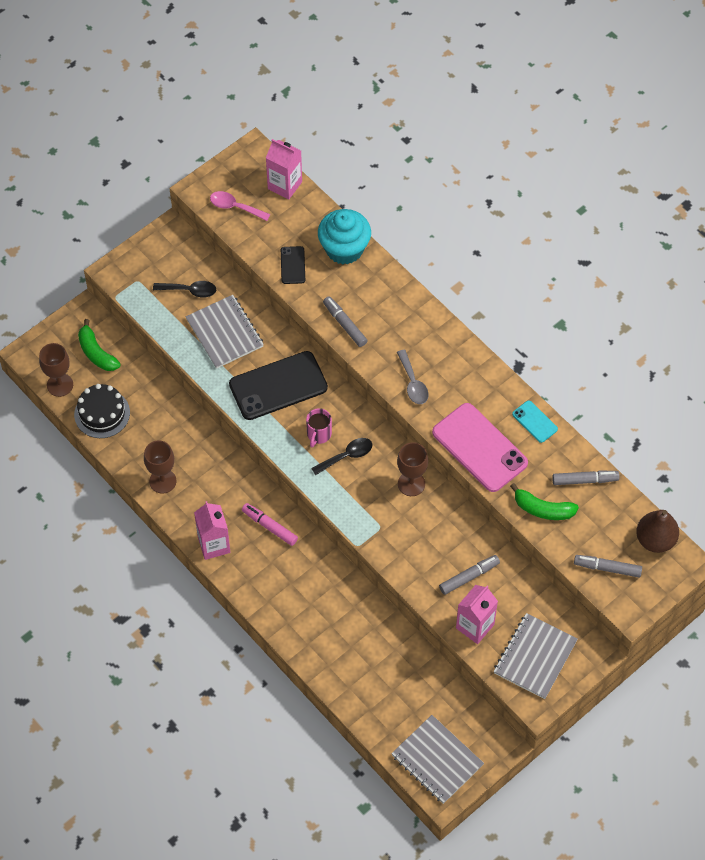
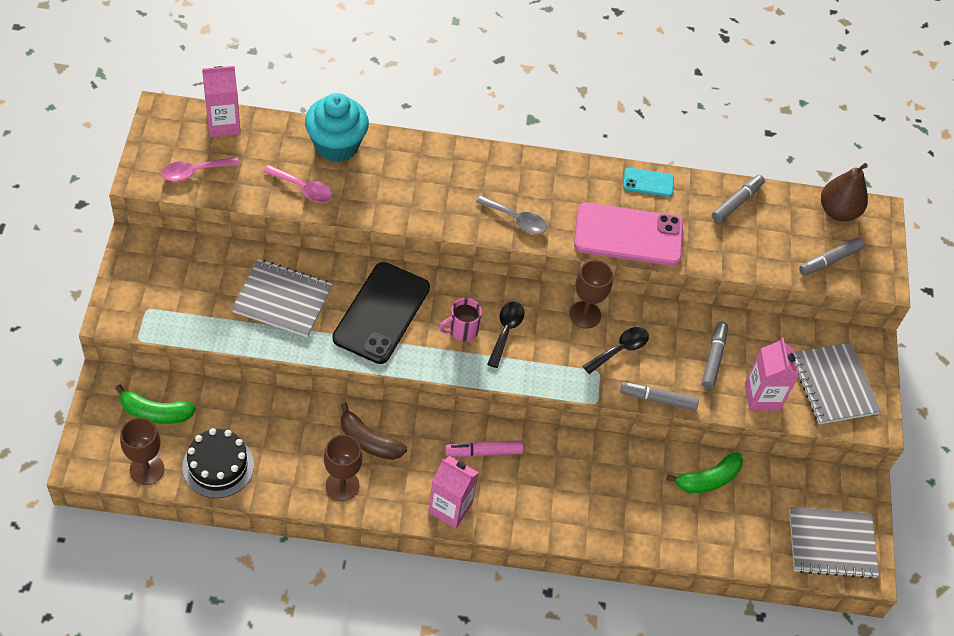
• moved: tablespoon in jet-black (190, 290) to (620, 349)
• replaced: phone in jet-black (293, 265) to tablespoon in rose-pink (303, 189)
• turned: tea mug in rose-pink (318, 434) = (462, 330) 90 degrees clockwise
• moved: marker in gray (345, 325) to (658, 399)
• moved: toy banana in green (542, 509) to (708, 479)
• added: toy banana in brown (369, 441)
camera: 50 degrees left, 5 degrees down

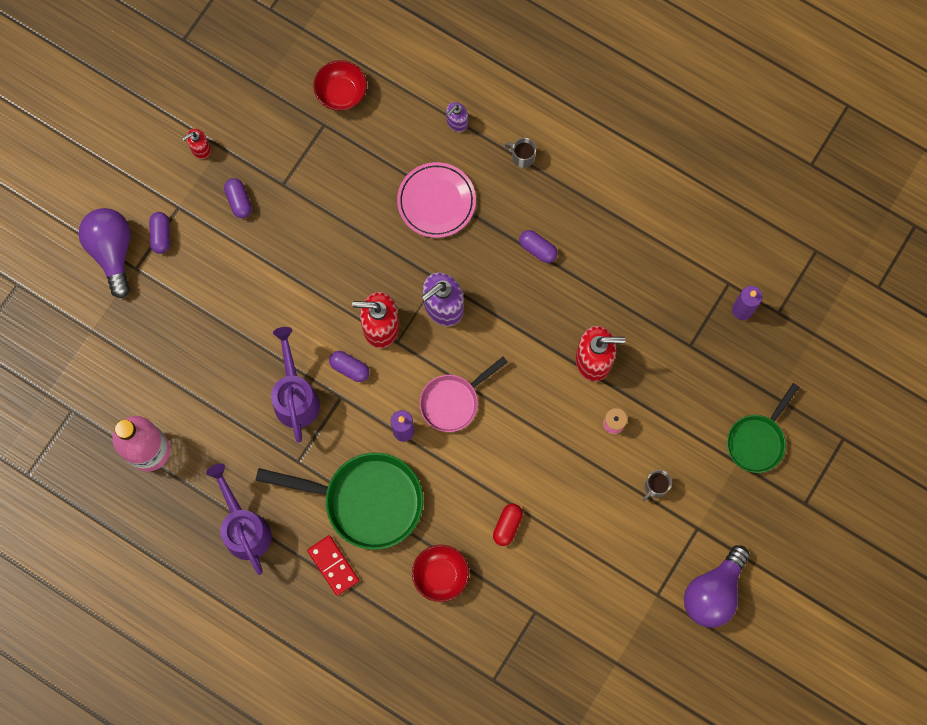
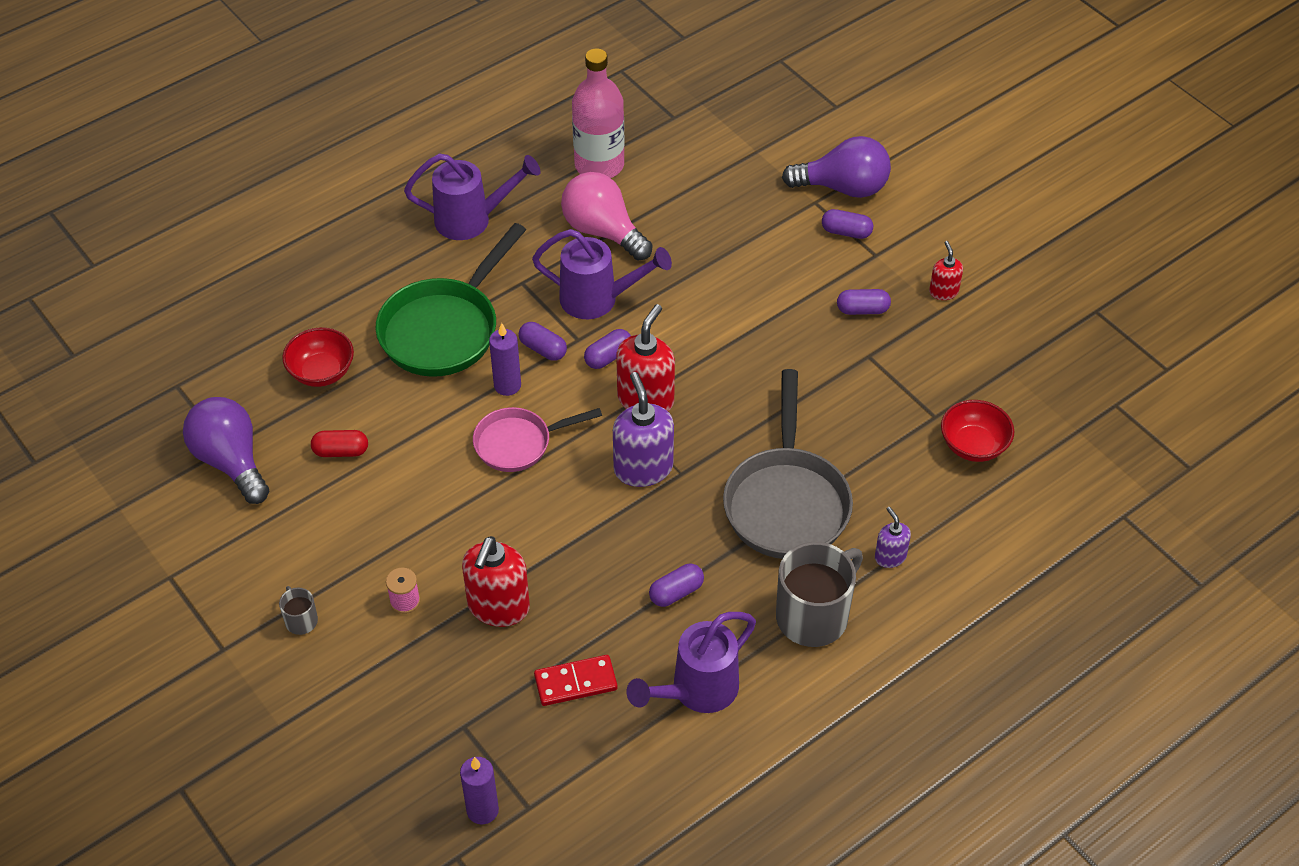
• moved: domino piece in scarlet (333, 565) to (575, 682)
• replaced: flat dish in rose-pink (436, 201) to skillet in gray (786, 502)
• turned: skillet in rose-pink (453, 401) = (519, 443) 90 degrees counterclockwise
• turned: capsule in scarlet (507, 525) = (341, 451) 45 degrees counterclockwise
• resized: tea mug in gray (522, 157) = (814, 616) x2.21
• moved: light bulb in purple (713, 592) to (231, 461)
• removed: skillet in green (757, 440)
• added: capsule in purple (543, 349)
• added: light bulb in rose-pink (603, 231)
• added: watering can in purple (697, 691)
camera: 110 degrees right, 25 degrees down

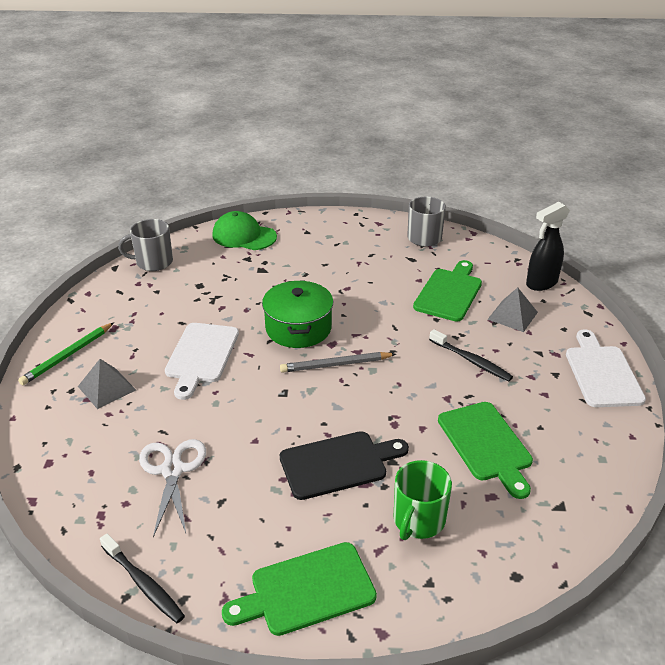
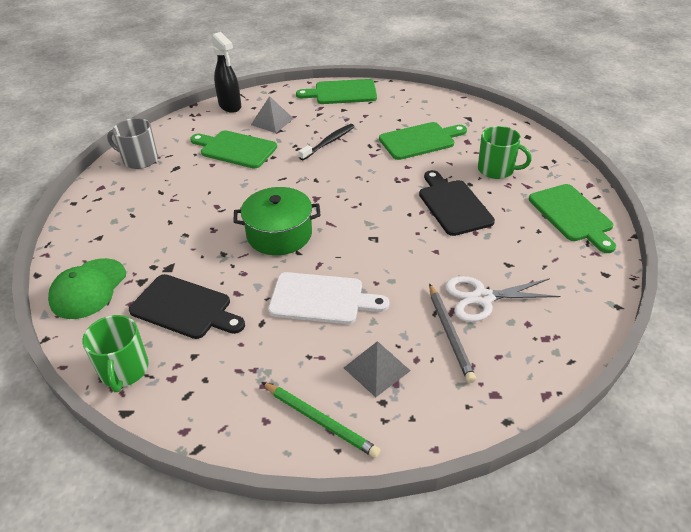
• removed: tooth brush in jet-black (144, 584)
• recoloured: tea mug in gray (153, 262) to tea mug in green (124, 370)
• moved: pencil in gray (336, 365) to (450, 334)
• recoloured: chopping board in pure white (602, 373) to chopping board in green (342, 93)
• added: chopping board in jet-black (185, 308)
camera: 90 degrees left, 5 degrees up

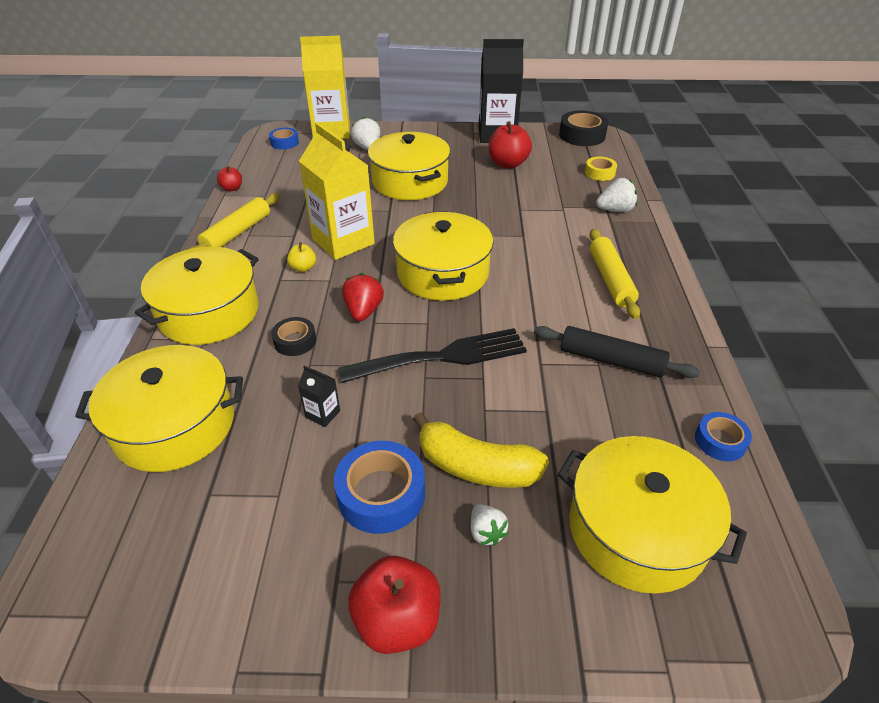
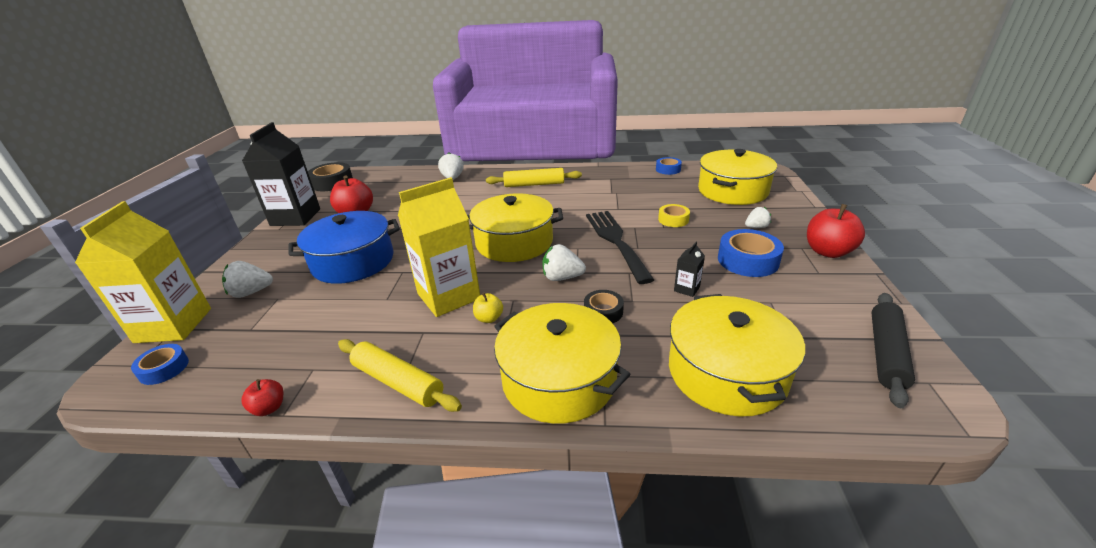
• recoloured: berry in scarlet (363, 311) to berry in pure white (562, 277)
• recoloured: stockpot in golden (410, 182) to stockpot in royal blue (353, 262)
• removed: toy banana in golden (476, 466)
• moved: pastry roller in jet-black (611, 360) to (886, 353)
• moved: sticky tape in golden (599, 173) to (673, 220)
camera: 85 degrees left, 10 degrees down

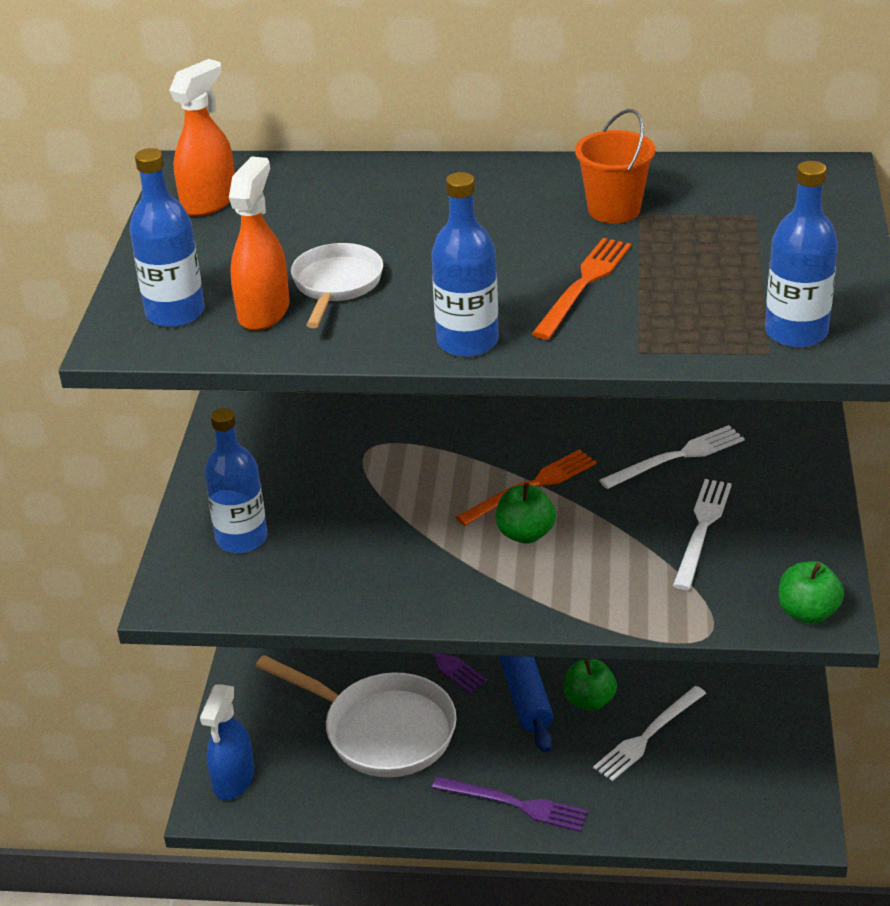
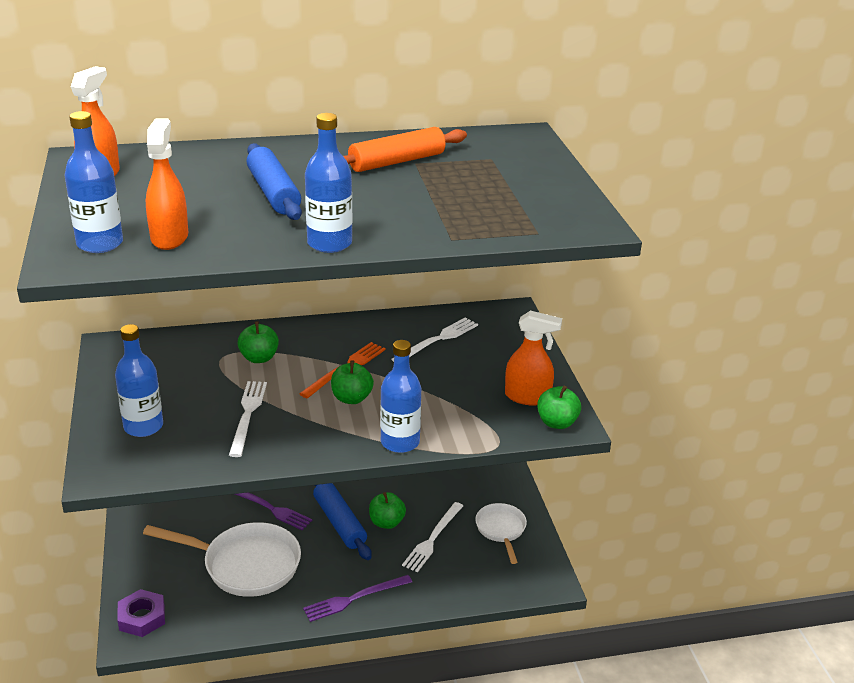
• replaced: spray cleaner in royal blue (233, 780) to hexagon nut in purple (142, 617)
• moved: skillet in pure white (336, 285) to (501, 530)
• turned: table fork in purple (515, 804) = (354, 598) 150 degrees clockwise
• removed: table fork in orange (583, 285)
• replaced: bucket in orange (614, 210) to pastry roller in orange (397, 162)
• moved: table fork in pure white (701, 529) to (247, 415)
• moved: drink bottle in royal blue (796, 332) to (400, 442)
• added: apple in green (259, 358)
• added: pastry roller in royal blue (273, 193)
• added: spray cleaner in orange (527, 397)
camera: 20 degrees left, 5 degrees down

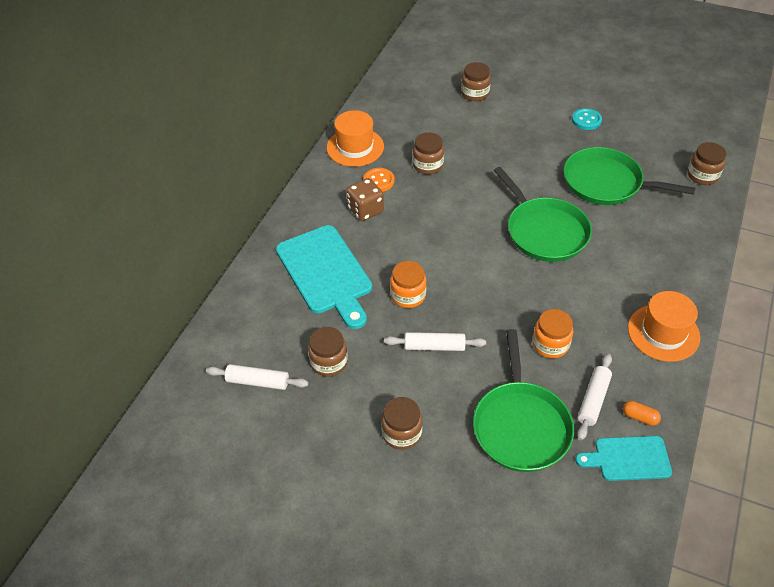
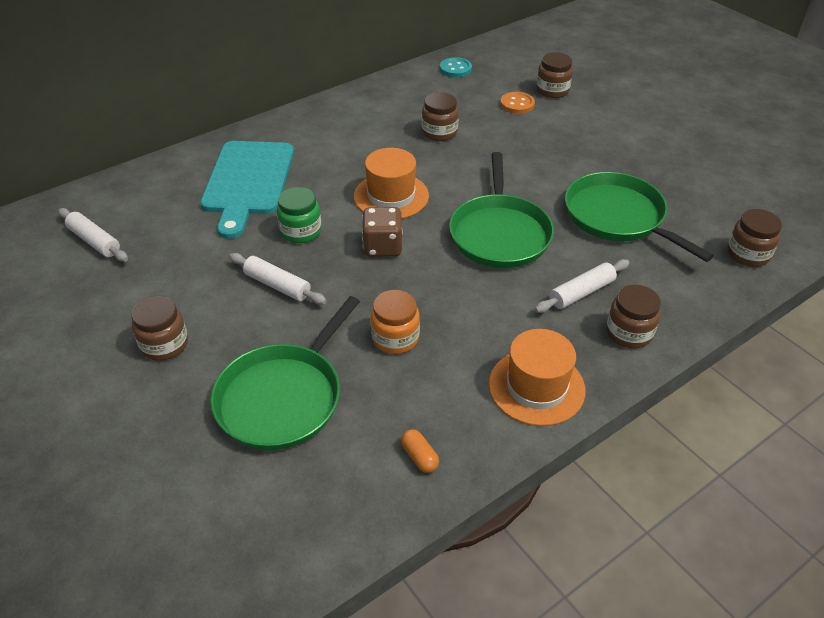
• moved: jam jar in brown (329, 362) to (629, 333)
• moved: top hat in orange (355, 147) to (391, 196)
• moved: dice in brown (365, 210) to (383, 246)
• moved: button in orange (379, 181) to (517, 104)
• recoloured: jam jar in orange (408, 295) to jam jar in green (301, 231)
• moved: button in teal (586, 120) to (455, 69)
• removed: chopping board in teal (628, 458)
• moved: pastry roller in pure white (593, 400) to (581, 292)
camera: 30 degrees right, 5 degrees down

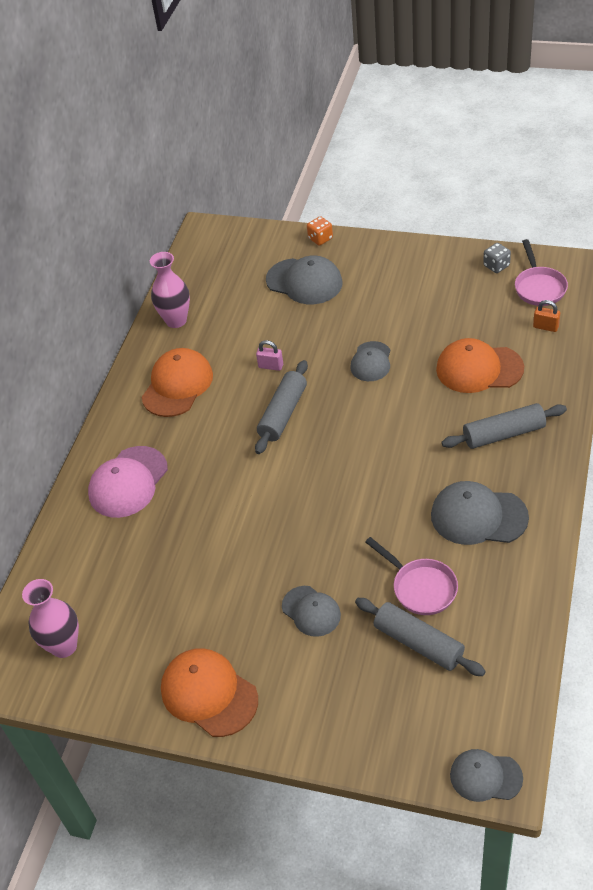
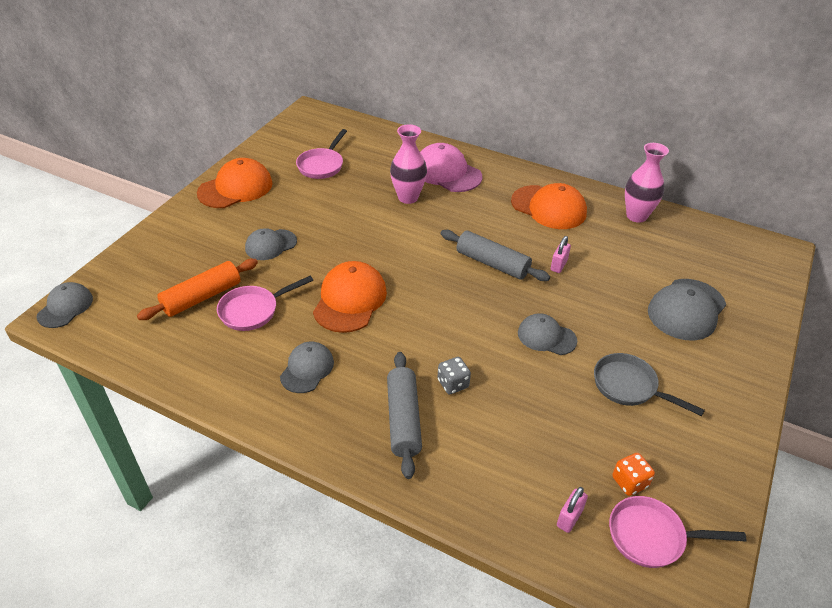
• moved: vase in rose-pink (64, 646) to (408, 197)
• moved: dice in orange (320, 239) to (629, 482)
• recoloured: pastry roller in gray (418, 643) to pastry roller in orange (202, 297)
• resized: peaked cap in gray (478, 516) = (307, 369) x0.63
• moved: peaked cap in orange (479, 369) to (350, 300)
• moved: dice in gray (496, 266) to (453, 384)
• recoloured: small lock in orange (545, 327) to small lock in rose-pink (569, 518)
• added: skillet in rose-pink (322, 165)
• added: skillet in gray (629, 387)
camera: 95 degrees right, 5 degrees down

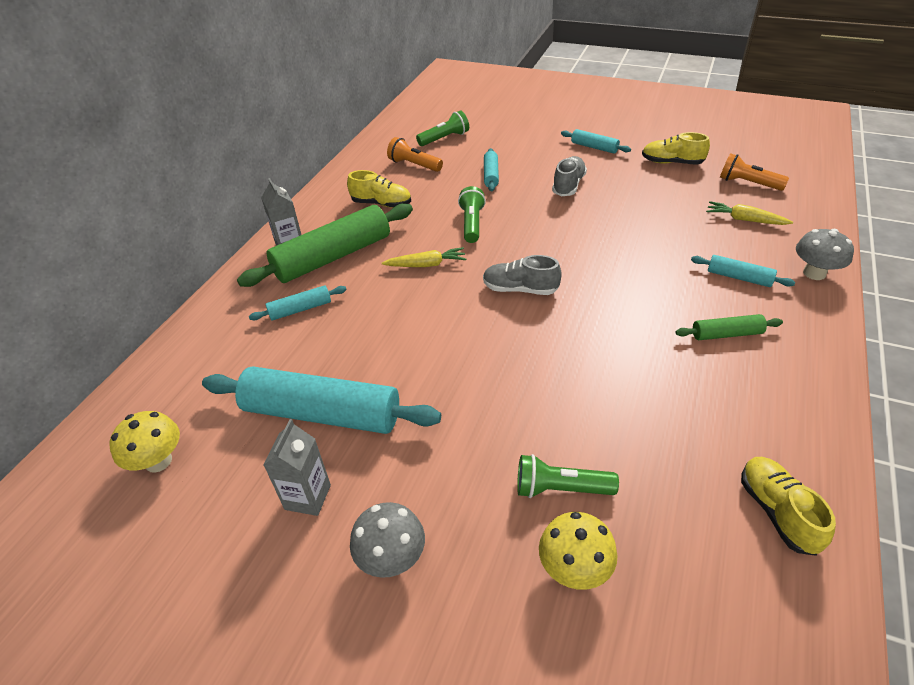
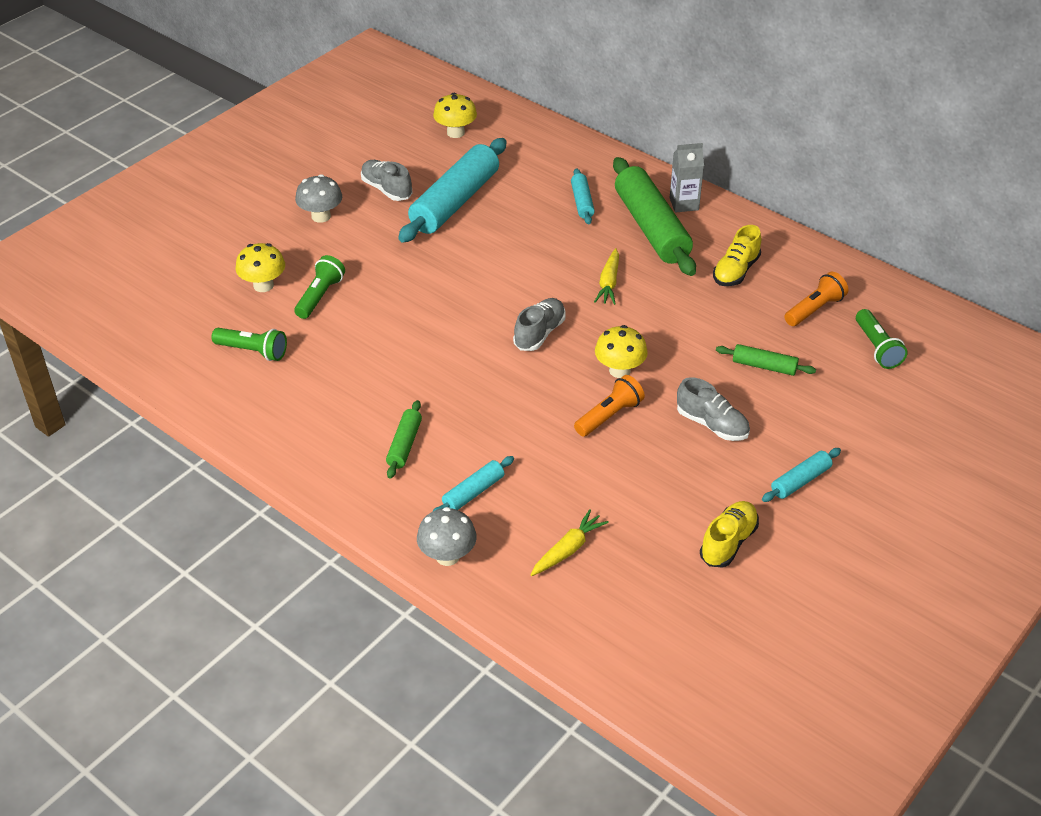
• replaced: milk carton in gray (308, 497) to shoe in gray (386, 189)
• moved: flashlight in green (471, 224) to (253, 351)
• recoloured: pastry roller in teal (491, 175) to pastry roller in green (764, 366)
• moved: flashlight in orange (747, 183) to (609, 416)
• removed: shoe in golden (777, 512)
• added: mushroom in golden (619, 370)
camera: 105 degrees right, 0 degrees up

